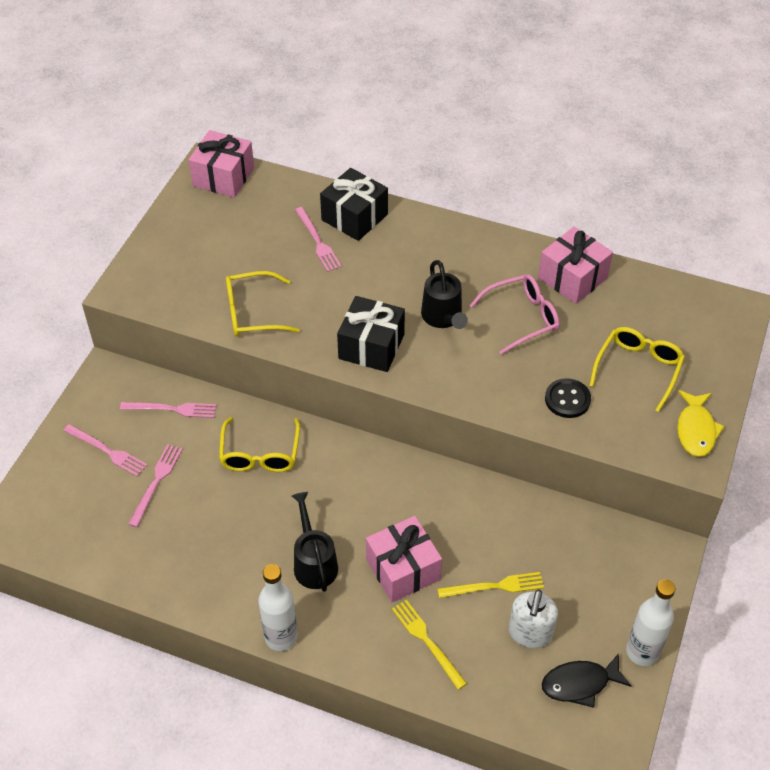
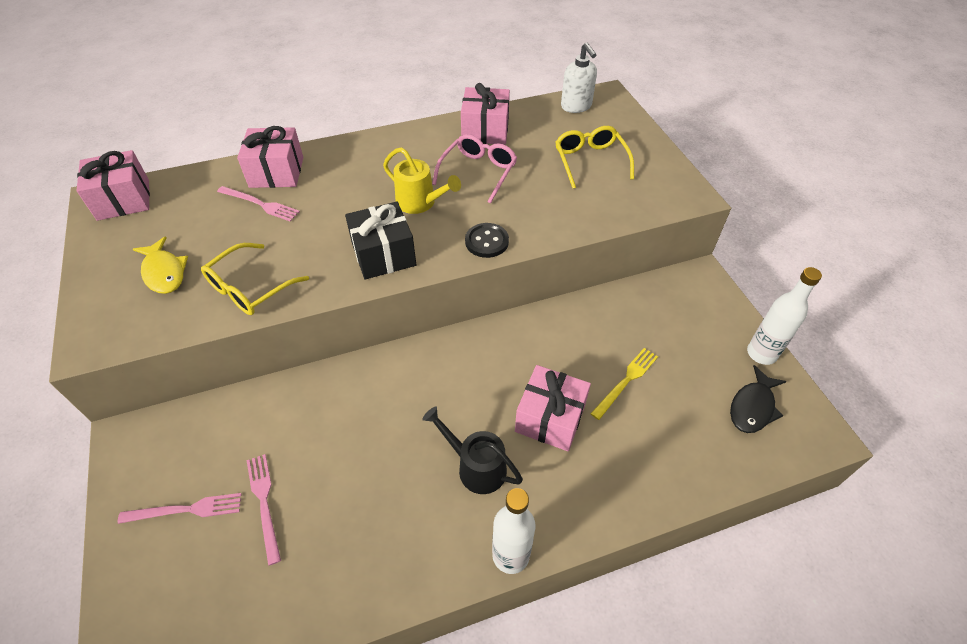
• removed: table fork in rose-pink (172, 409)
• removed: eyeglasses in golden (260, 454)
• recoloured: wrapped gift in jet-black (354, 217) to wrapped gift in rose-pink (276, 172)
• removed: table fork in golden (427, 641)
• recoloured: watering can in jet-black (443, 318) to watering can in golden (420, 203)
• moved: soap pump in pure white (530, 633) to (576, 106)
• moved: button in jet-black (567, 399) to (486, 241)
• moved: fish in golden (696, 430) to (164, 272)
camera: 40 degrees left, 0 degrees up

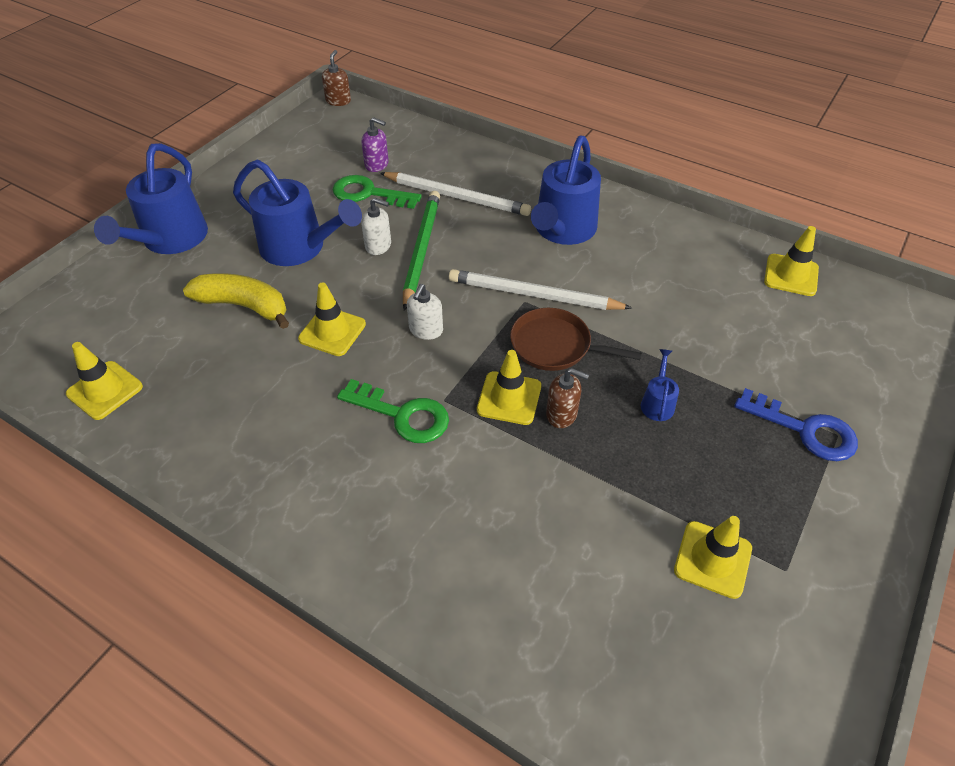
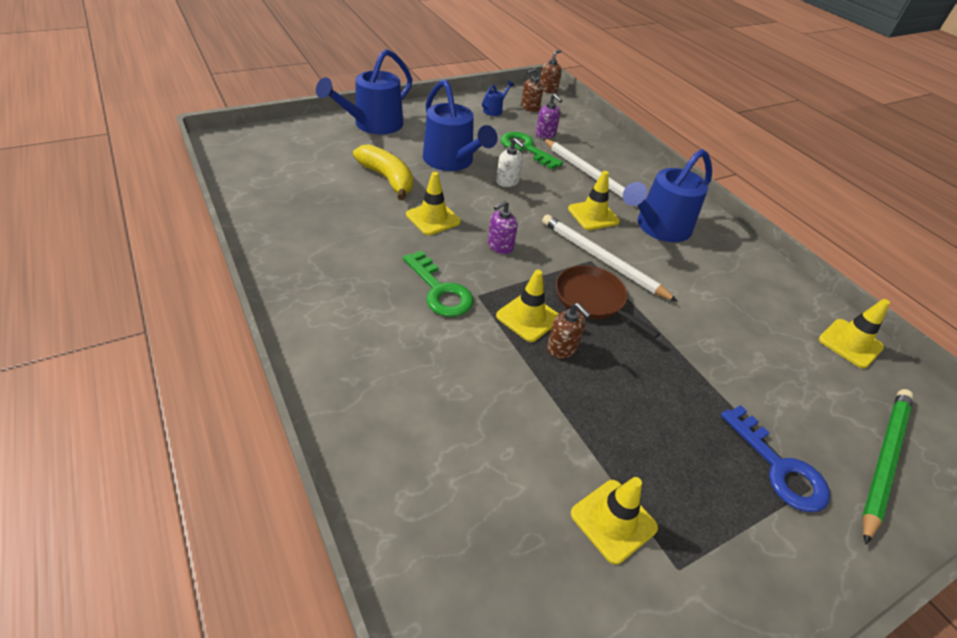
• moved: road cone in golden (105, 390) to (593, 215)
• moved: pencil in green (421, 250) to (883, 460)
• recoloured: soap pump in pure white (426, 330) to soap pump in purple (500, 246)
• moved: watering can in royal blue (657, 402) to (494, 110)
• added: soap pump in brown (530, 108)
camera: 25 degrees right, 5 degrees down

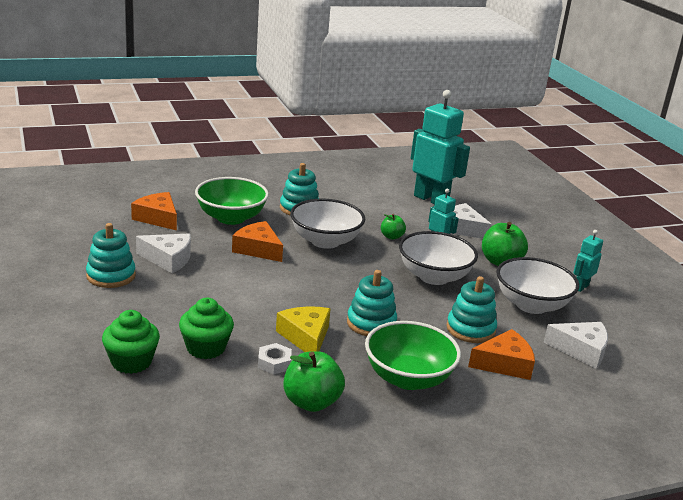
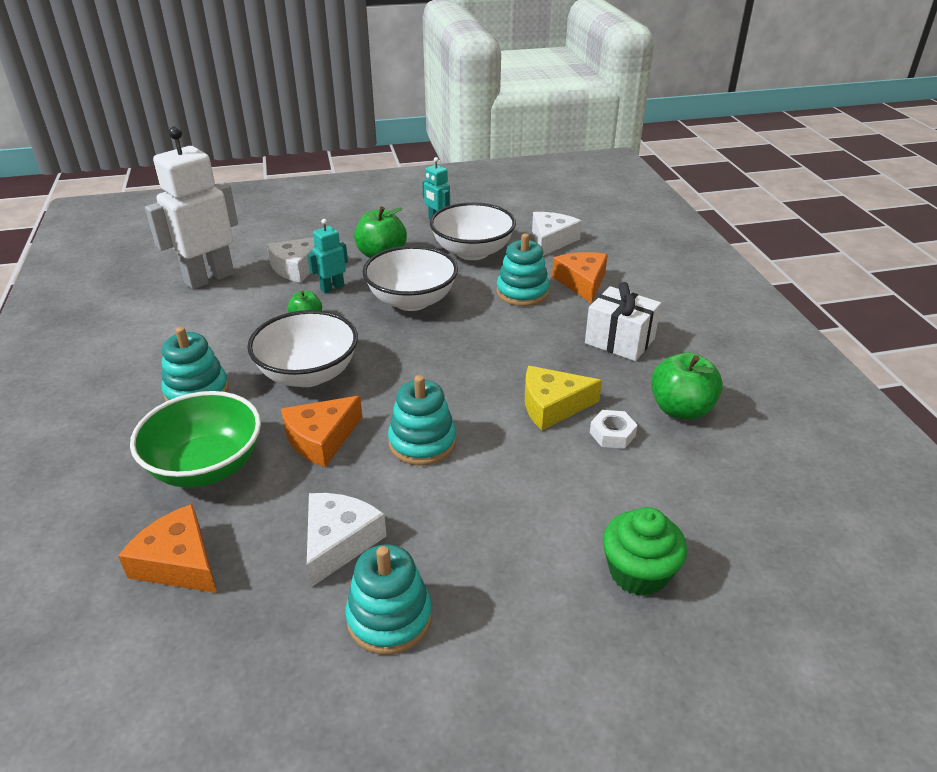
• turned: cheese wedge in orange (158, 218) = (178, 562) 75 degrees clockwise
• removed: muffin in green (206, 348)
• moved: ring stacker in teal (371, 323) to (422, 442)
• replaced: serving bowl in green (408, 378) to wrapped gift in pure white (619, 341)
• recoloured: robot in teal (431, 199) to robot in pure white (209, 278)
camera: 80 degrees left, 10 degrees up

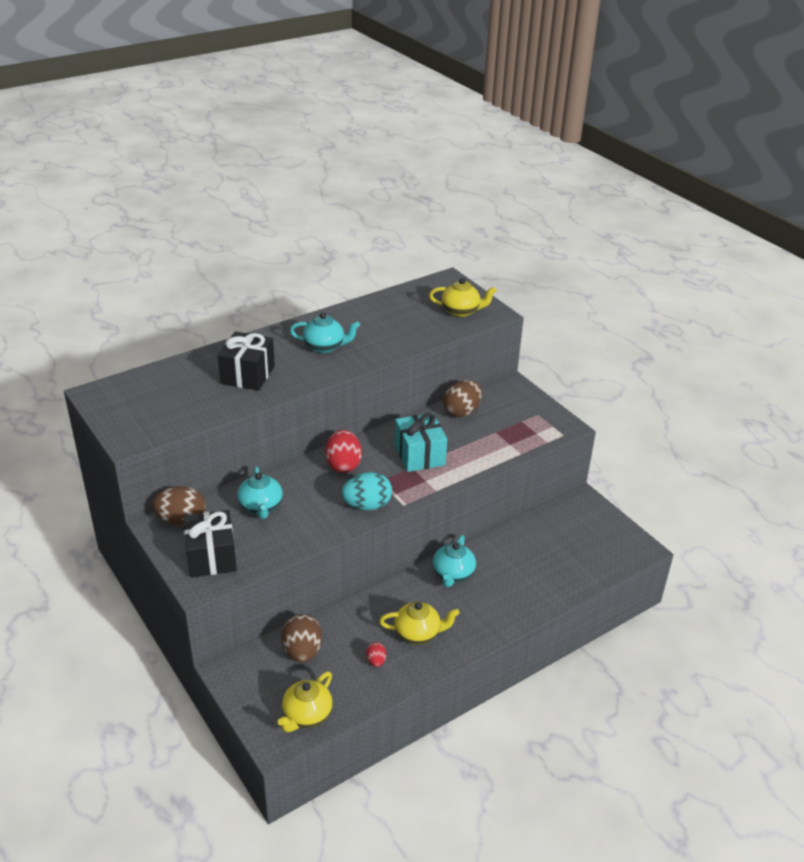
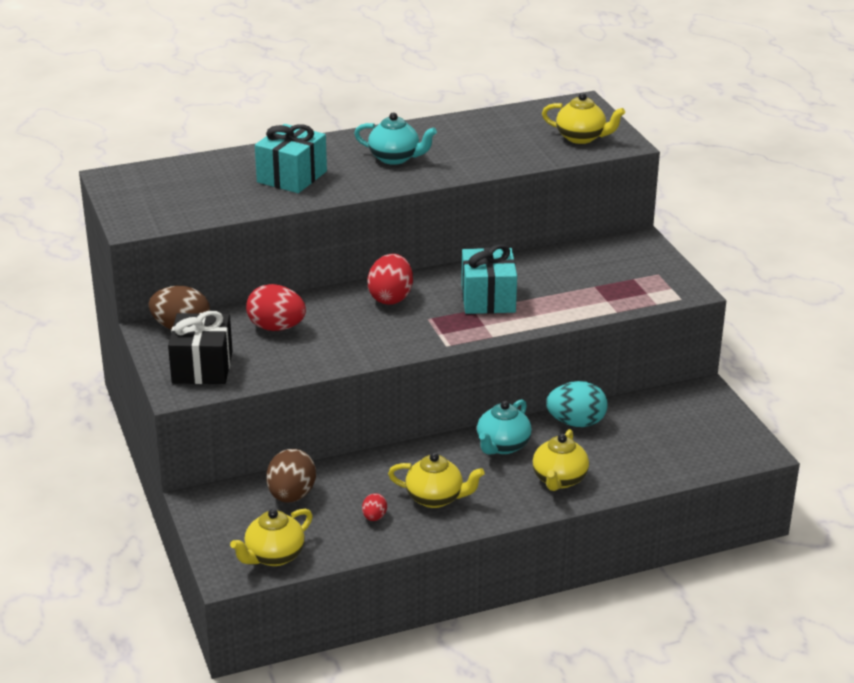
• recoloured: wrapped gift in jet-black (248, 375) to wrapped gift in teal (292, 177)
• replaced: teapot in teal (261, 507) to toy egg in scarlet (276, 327)
• moved: toy egg in teal (367, 505) to (576, 423)
• removed: toy egg in brown (461, 411)
• added: teapot in golden (559, 480)
camera: 15 degrees right, 5 degrees down

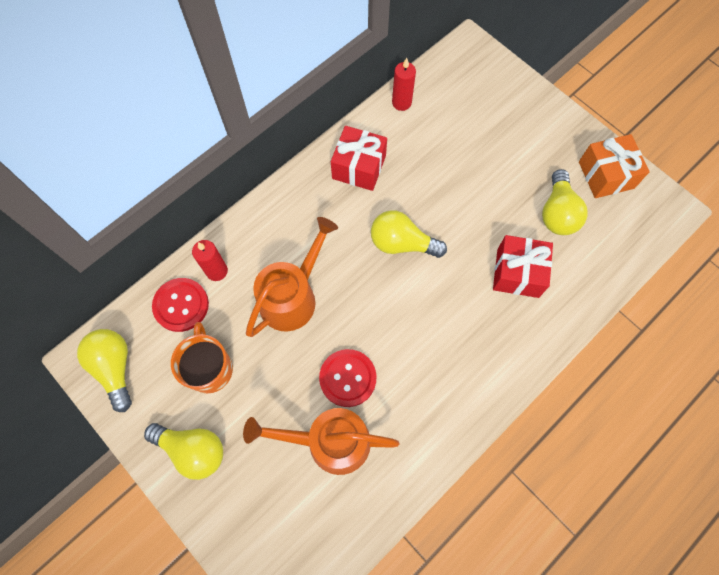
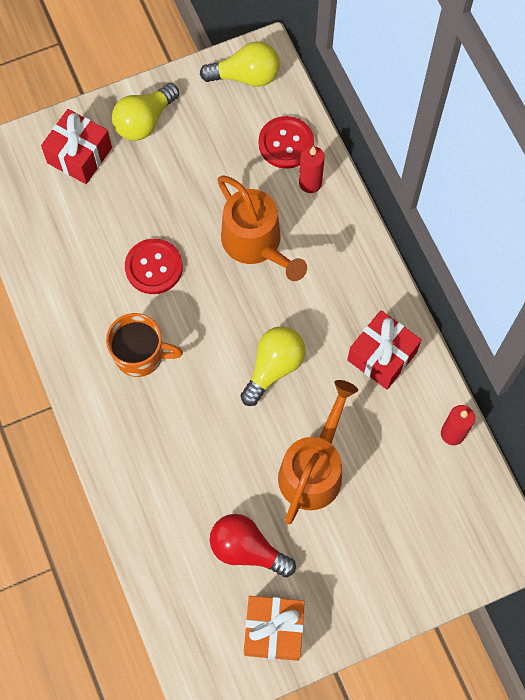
• moved: tea mug in orange (209, 368) to (140, 355)
• moved: watering can in orange (330, 442) to (313, 469)
• moved: wrapped gift in scarlet (517, 273) to (79, 155)
• recoloured: light bulb in golden (557, 213) to light bulb in scarlet (247, 549)
camera: 110 degrees right, 0 degrees up

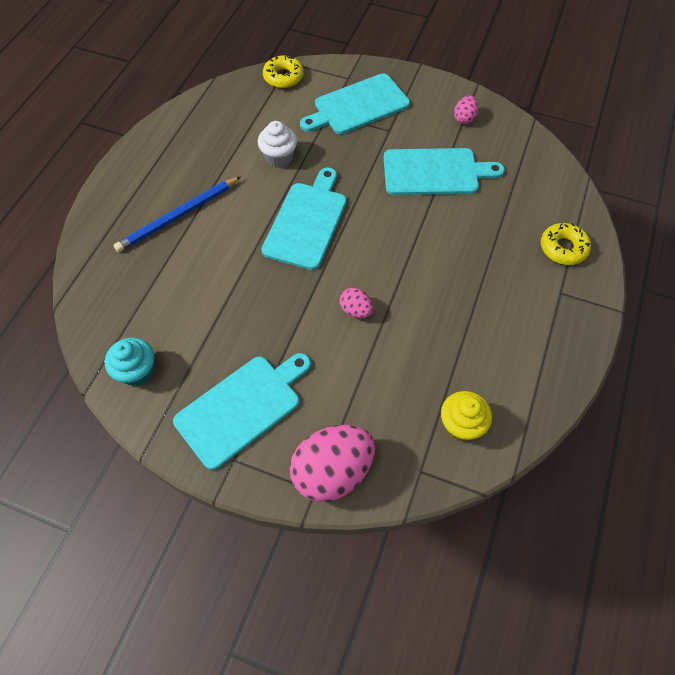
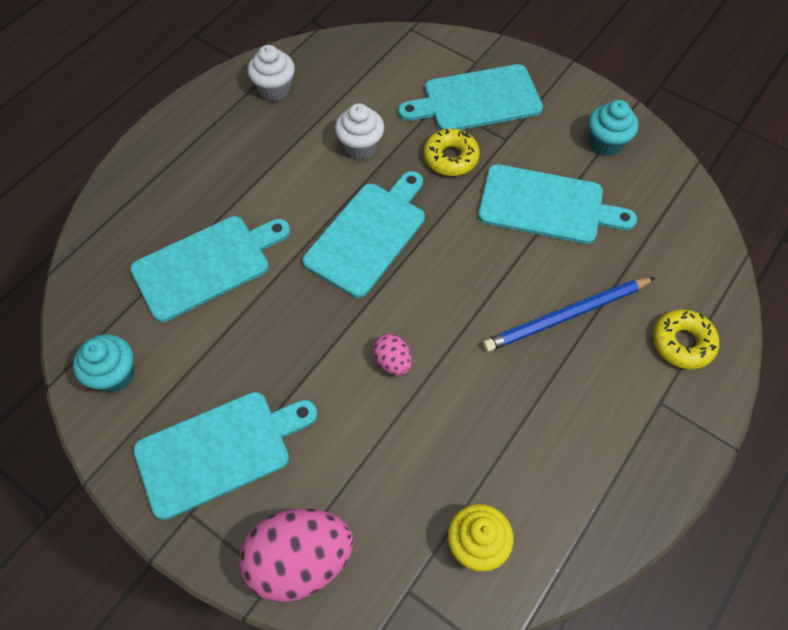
• moved: pencil in royal blue (178, 216) to (566, 316)
• moved: glazed donut in golden (283, 77) to (451, 158)
• replaced: toy egg in rose-pink (464, 119) to muffin in teal (606, 143)
• added: chopping board in teal (207, 265)
• added: muffin in pure white (275, 89)
camera: 15 degrees right, 0 degrees up

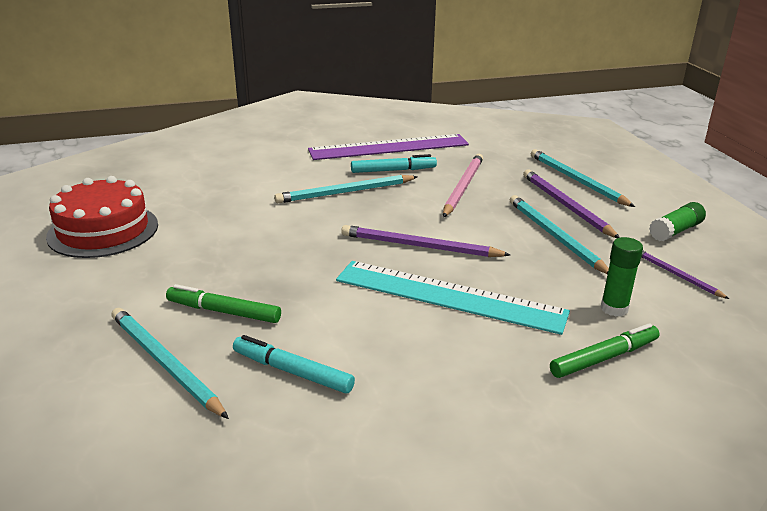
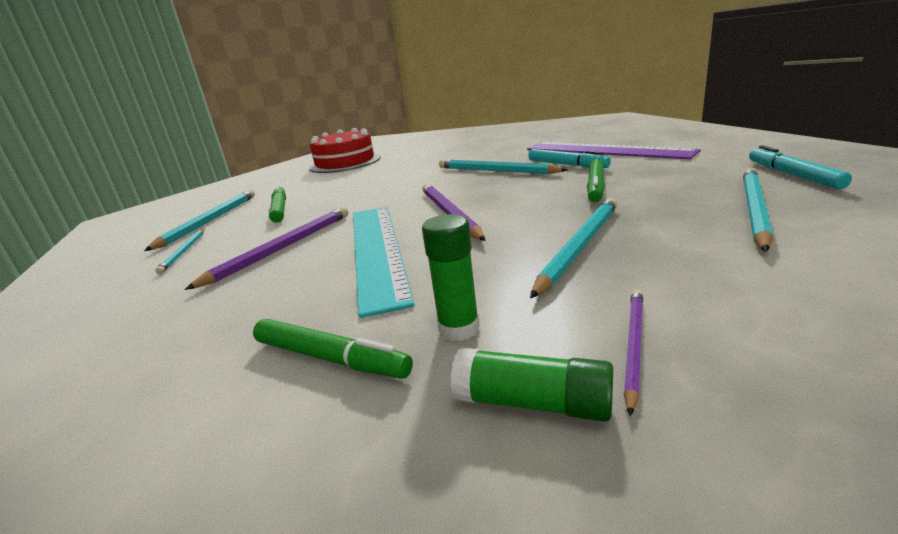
• moved: marker in teal (292, 371) to (792, 175)
• replaced: pencil in rose-pink (463, 187) to marker in green (596, 187)
• moved: pencil in purple (566, 206) to (282, 248)
• moved: stick of glue in green (675, 231) to (533, 403)
• added: pencil in teal (184, 252)
camera: 60 degrees right, 5 degrees down

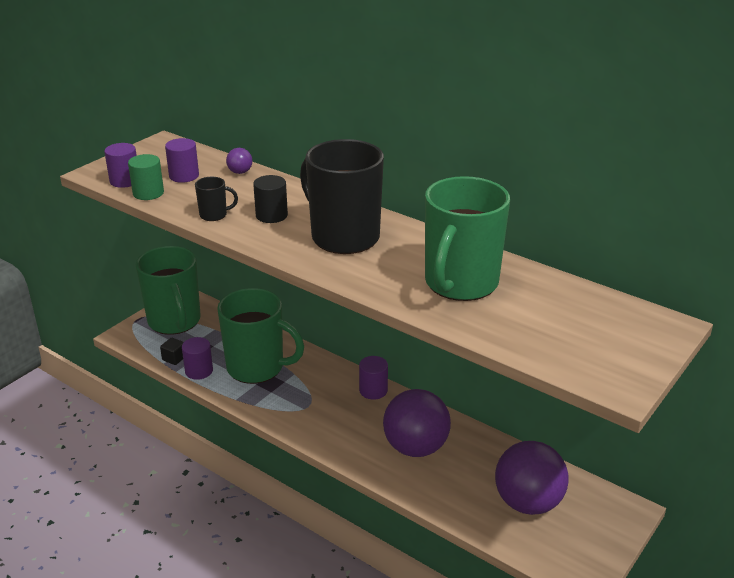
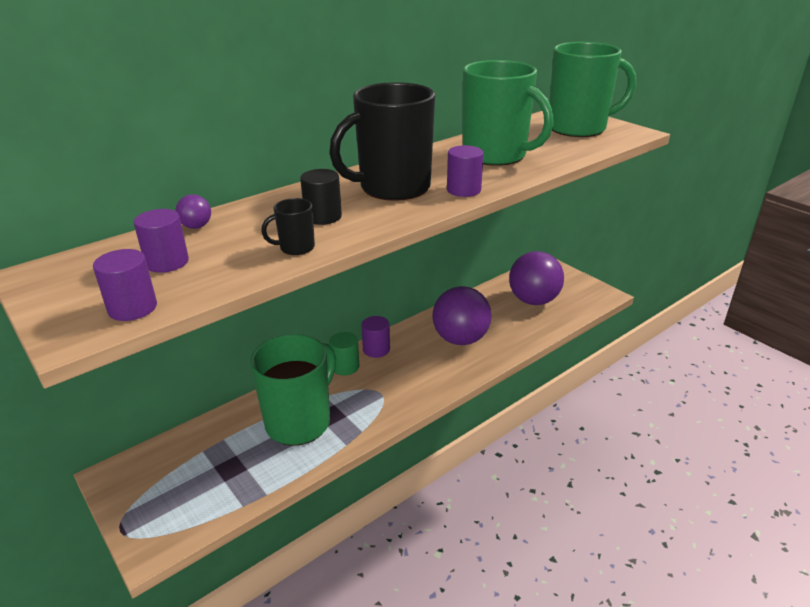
• moved: solid cylinder in green (148, 193) to (345, 366)
• moved: tea mug in green (174, 321) to (578, 128)
• removed: cube in jet-black (174, 358)
• moved: solid cylinder in purple (199, 371) to (463, 190)
• turned: tea mug in jet-black (214, 215) = (296, 248) 120 degrees counterclockwise
camera: 75 degrees left, 0 degrees up

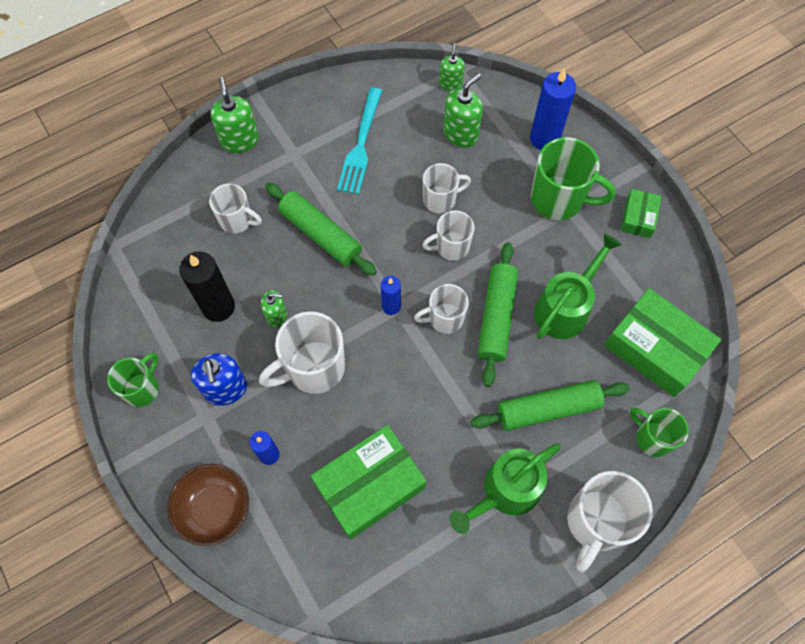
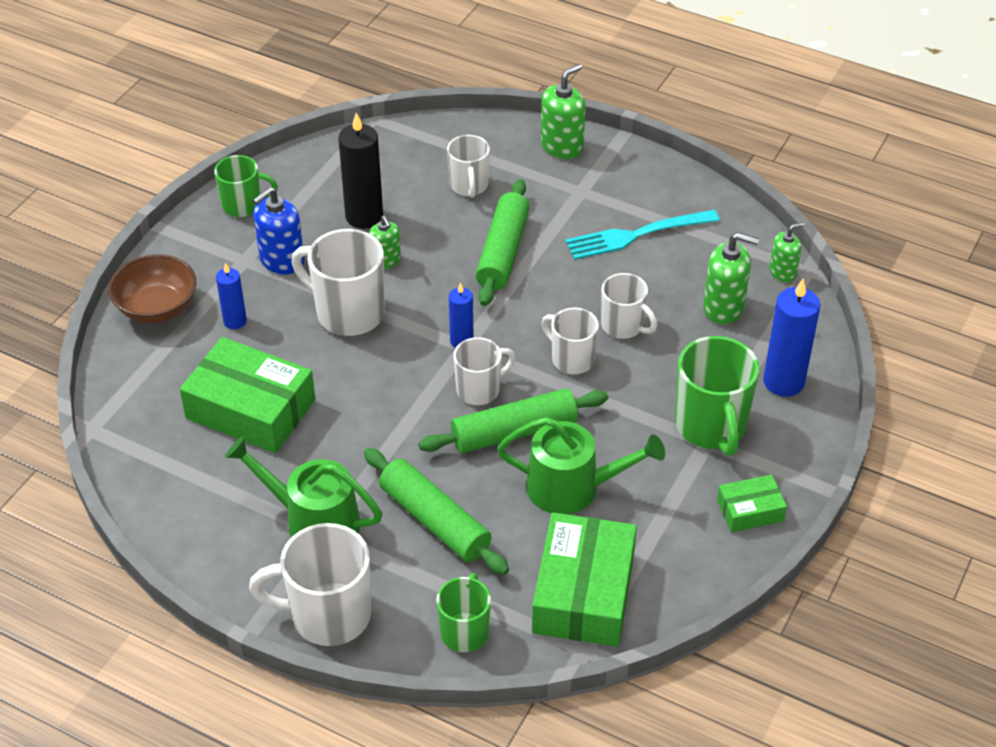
• turned: tea mug in pure white (445, 319) = (479, 390) 105 degrees clockwise
camera: 60 degrees right, 20 degrees down

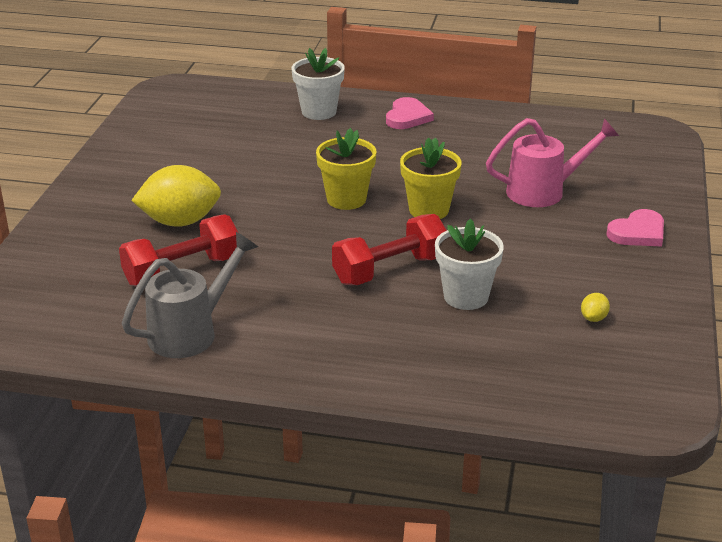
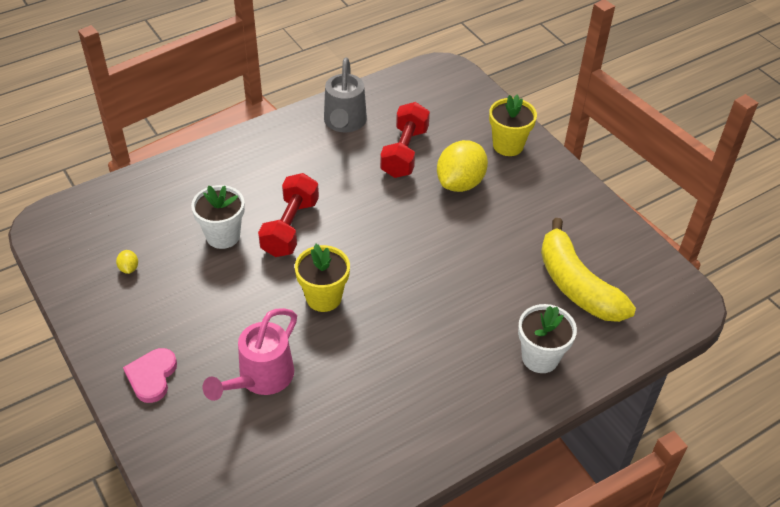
• moved: flower pot in golden (346, 199) to (508, 145)
• removed: heart shape in rose-pink (407, 117)
• added: toy banana in golden (576, 285)
camera: 135 degrees right, 15 degrees up

